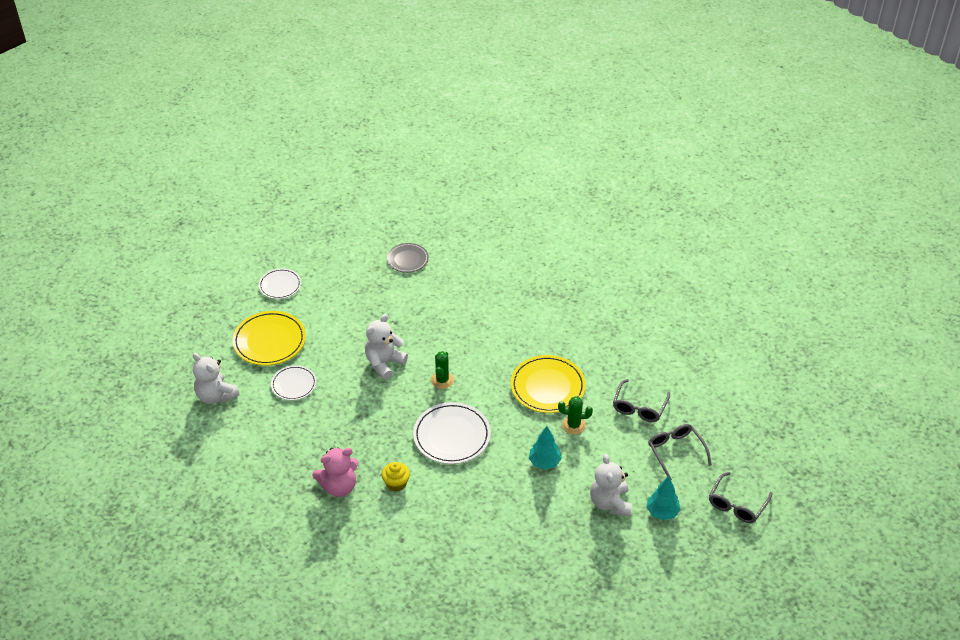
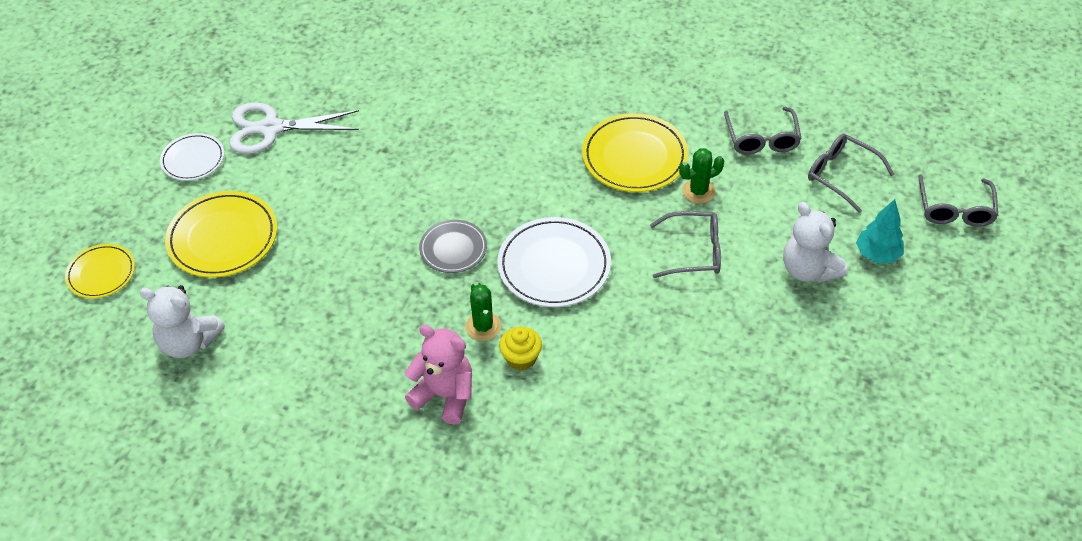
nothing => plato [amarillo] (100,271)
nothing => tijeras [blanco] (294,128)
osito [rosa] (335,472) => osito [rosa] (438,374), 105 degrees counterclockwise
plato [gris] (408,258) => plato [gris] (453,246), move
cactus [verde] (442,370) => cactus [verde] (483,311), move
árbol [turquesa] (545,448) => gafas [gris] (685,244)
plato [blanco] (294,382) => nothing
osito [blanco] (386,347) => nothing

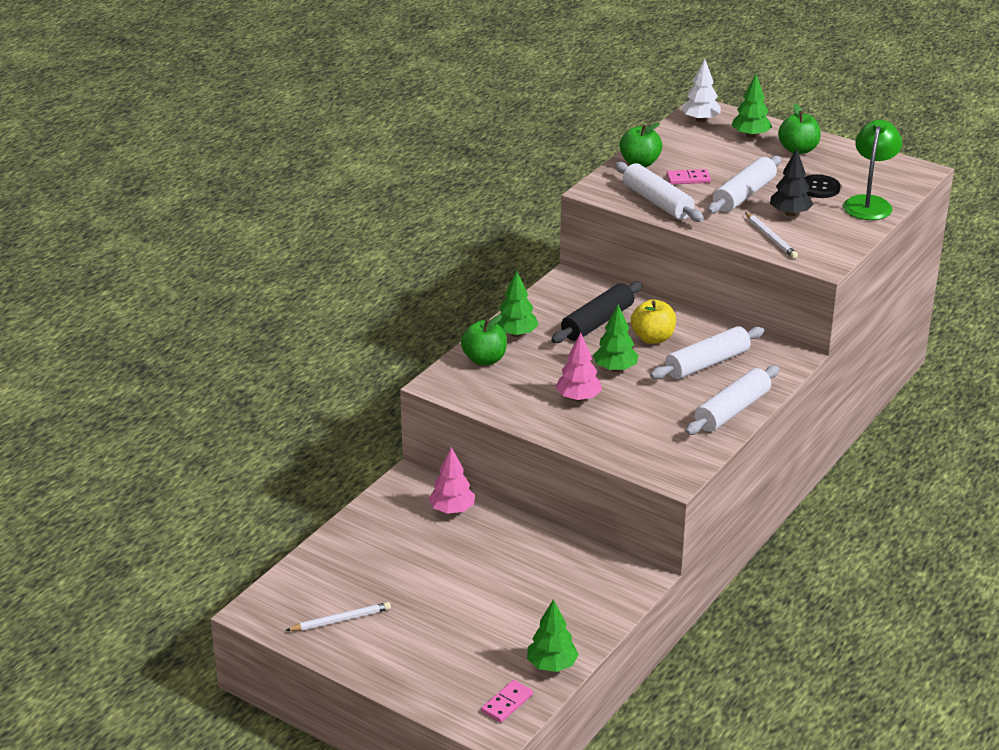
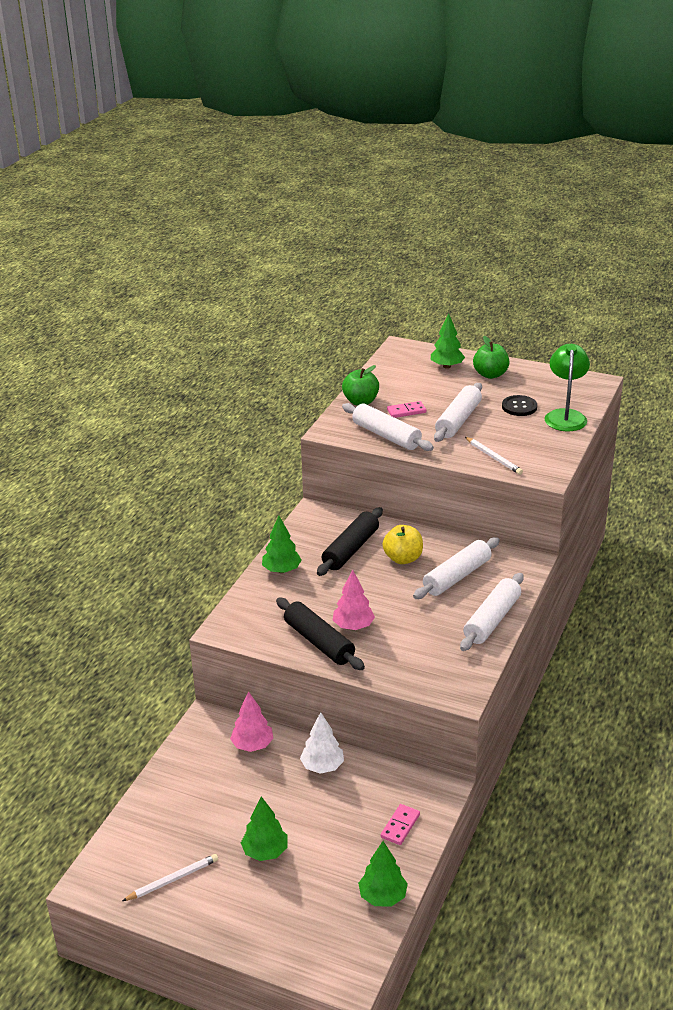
árbol [verde] (615,338) => árbol [verde] (264,828), move
nothing => rodillo [negro] (320,633)
árbol [blanco] (701,90) => árbol [blanco] (322,743), move
ficha de dominó [rosa] (507,701) => ficha de dominó [rosa] (400,824), move
manzana [verde] (484,340) => nothing
árbol [negro] (791,182) => nothing

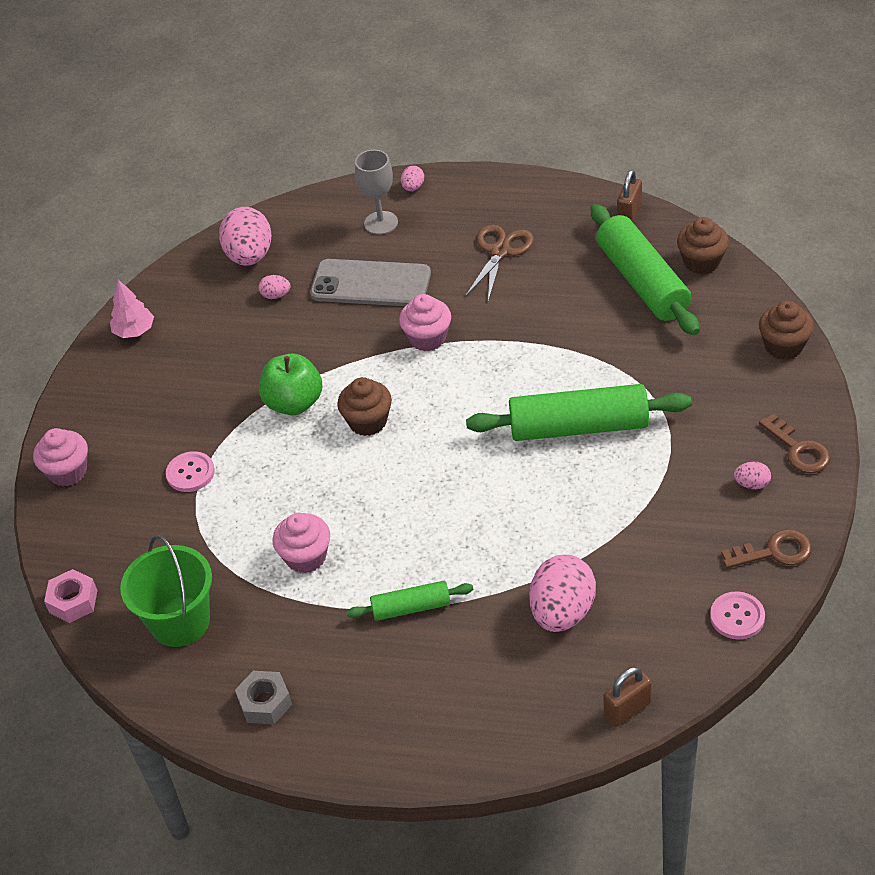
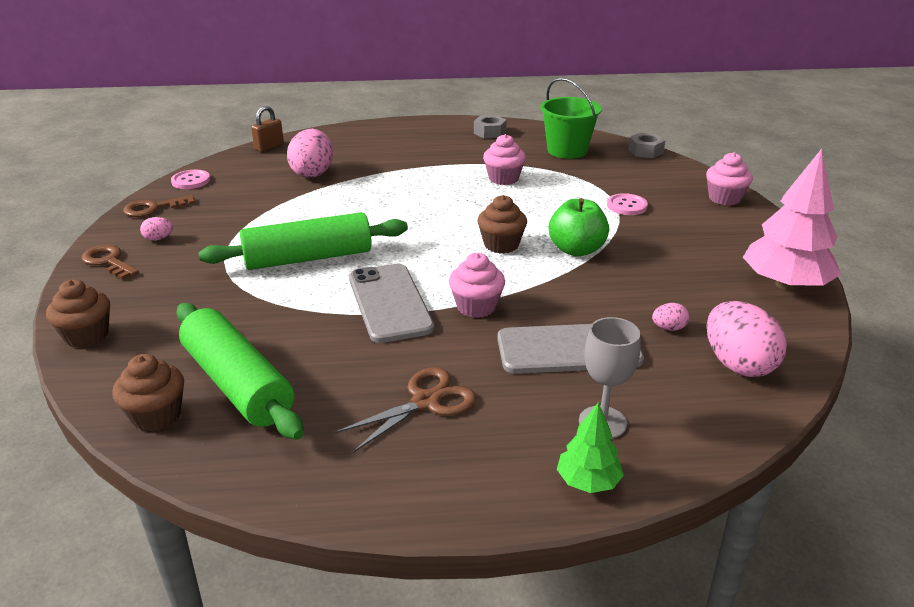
tijeras [marrón] (499,262) => tijeras [marrón] (405,410), 135 degrees counterclockwise
nothing => móvil [gris] (391,303)
huevo [rosa] (412,178) => árbol [verde] (590,447)
tuerca [rosa] (71,596) => tuerca [gris] (646,145)
árbol [rosa] (132,309) => árbol [rosa] (792,219), x1.93
rodillo [verde] (410,601) => nothing
candado [marrón] (629,196) => nothing

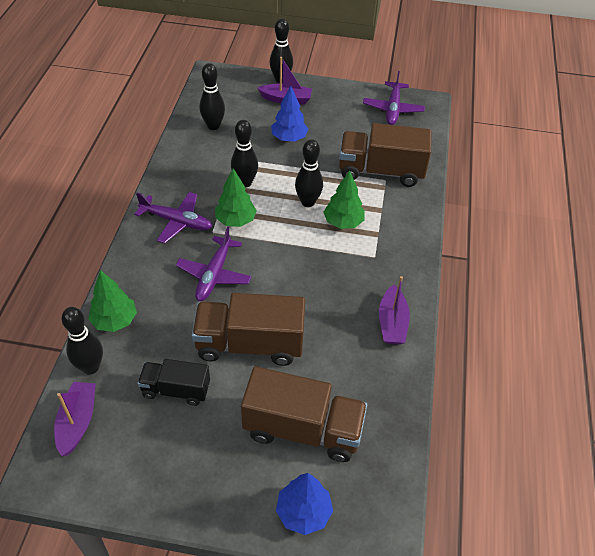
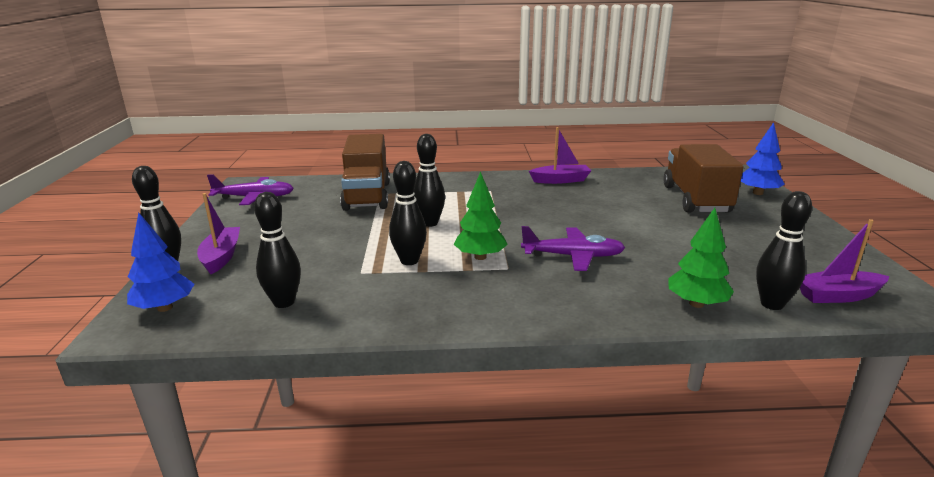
árbol [azul] (289,114) => árbol [azul] (160,262), move
avión [morado] (173,218) => nothing
camión [negro] (173,382) => nothing
camión [marrón] (248,329) => nothing
árbol [verde] (343,199) => nothing

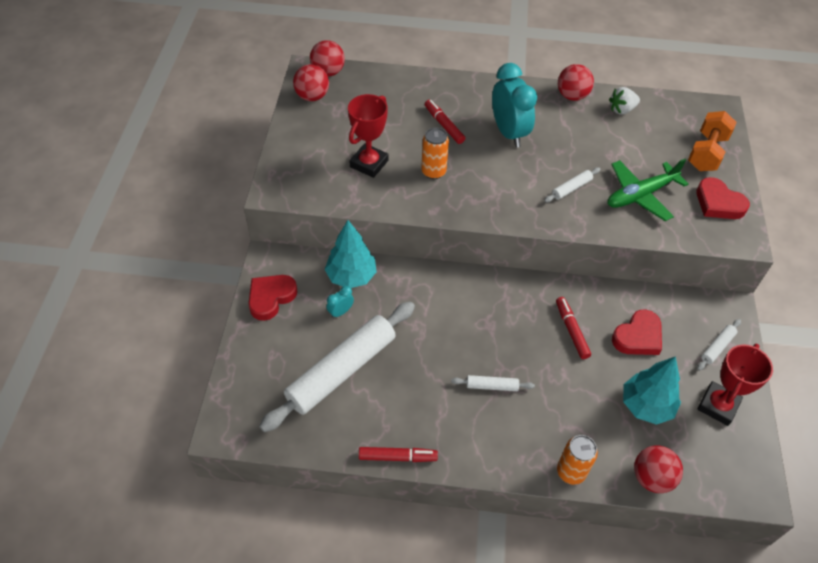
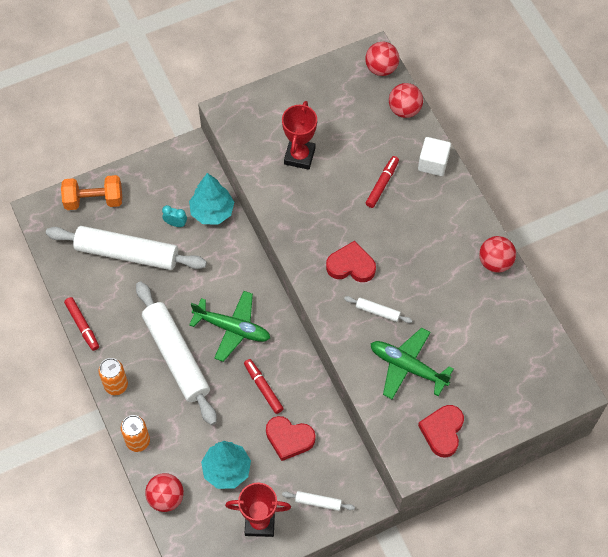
mancuerna [naranja] (712,141) => mancuerna [naranja] (91,192), move
lata [naranja] (435,153) => lata [naranja] (113,376), move
rodillo [blanco] (493,383) => rodillo [blanco] (176,353), x2.43
nothing => avión [verde] (229,326)
rotulador [rojo] (573,328) => rotulador [rojo] (264,386), 75 degrees counterclockwise
trofeo [rojo] (368,136) => trofeo [rojo] (299,135), 75 degrees counterclockwise
corazón [rojo] (273,298) => corazón [rojo] (351,261), move
pelota [rojo] (311,82) => pelota [rojo] (406,100), move
nothing => cubo [blanco] (434,156)
despertador [turquesa] (514,105) => nothing
fresa [blanco] (624,101) => nothing

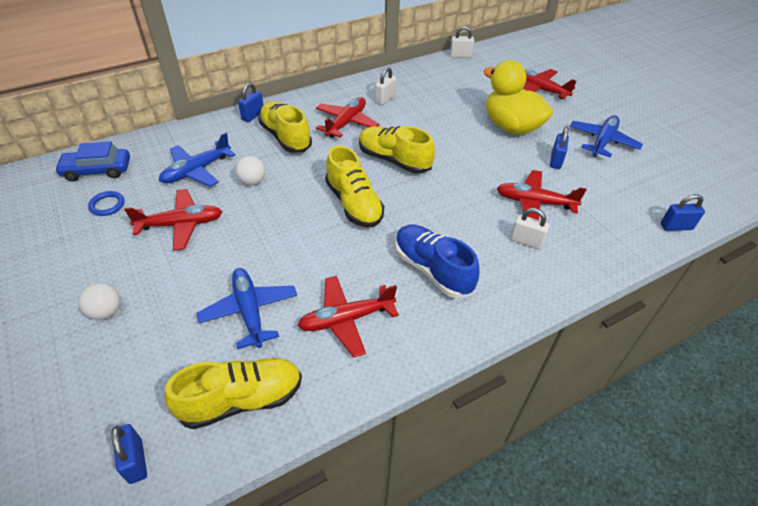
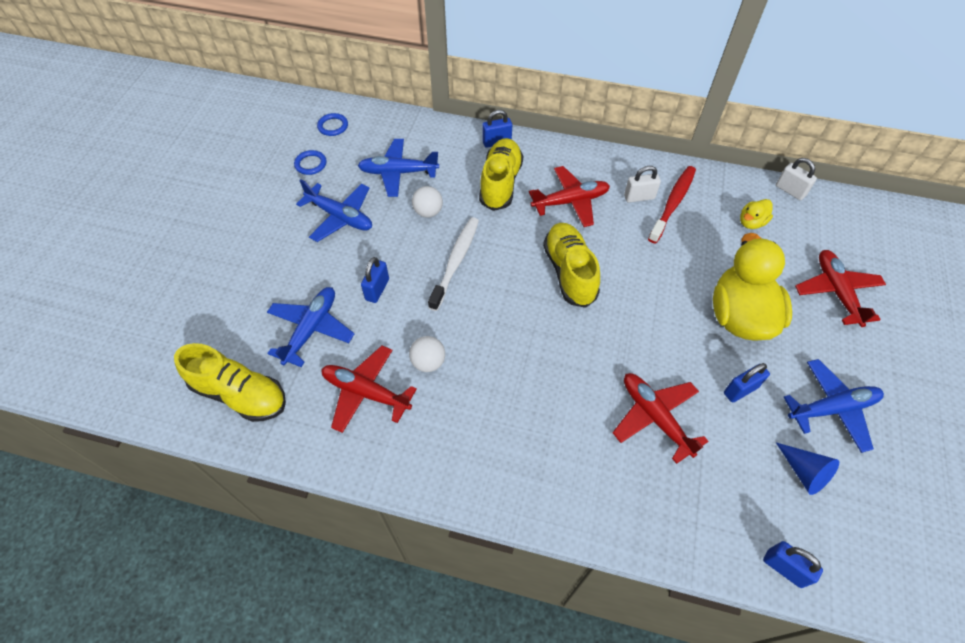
avión [rojo] (173,220) => avión [azul] (334,210)
coche [azul] (92,161) => anillo [azul] (332,124)
candado [azul] (129,454) => candado [azul] (375,280), move
pelota [blanco] (99,301) => pelota [blanco] (427,354), move
nothing => cepillo de dientes [blanco] (453,264)
nothing => cepillo de dientes [rojo] (672,204)
nothing => pato [amarillo] (756,214)
nothing => cono [azul] (807,469)
zapato [amarillo] (354,186) => nothing
zapato [azul] (437,261) => nothing
candado [blanco] (530,228) => nothing

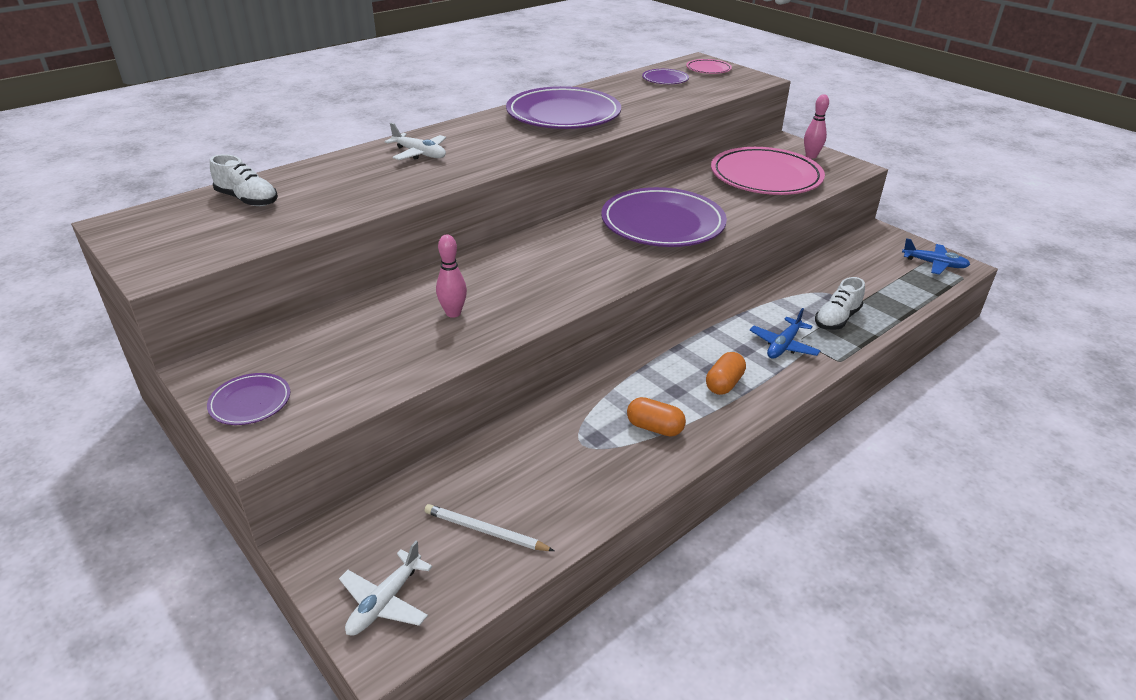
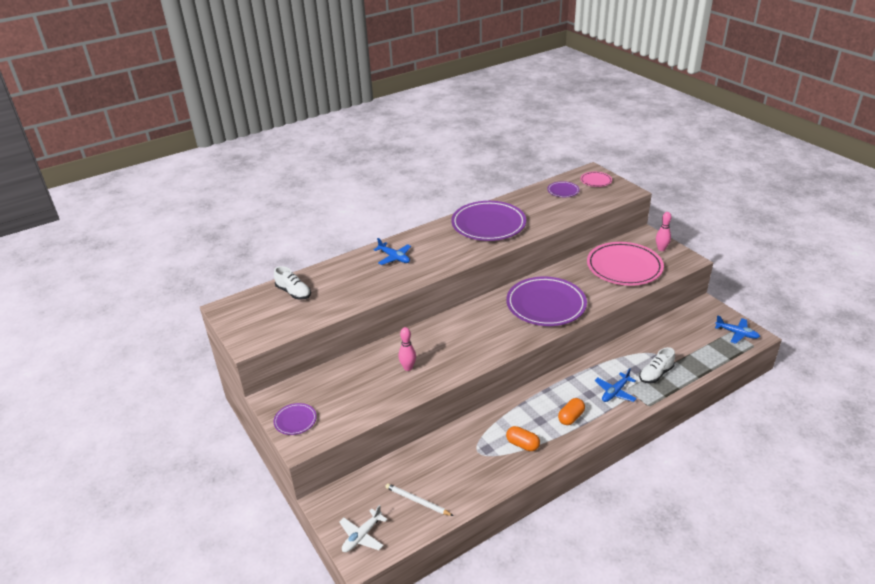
avión [blanco] (415,141) => avión [azul] (392,251)

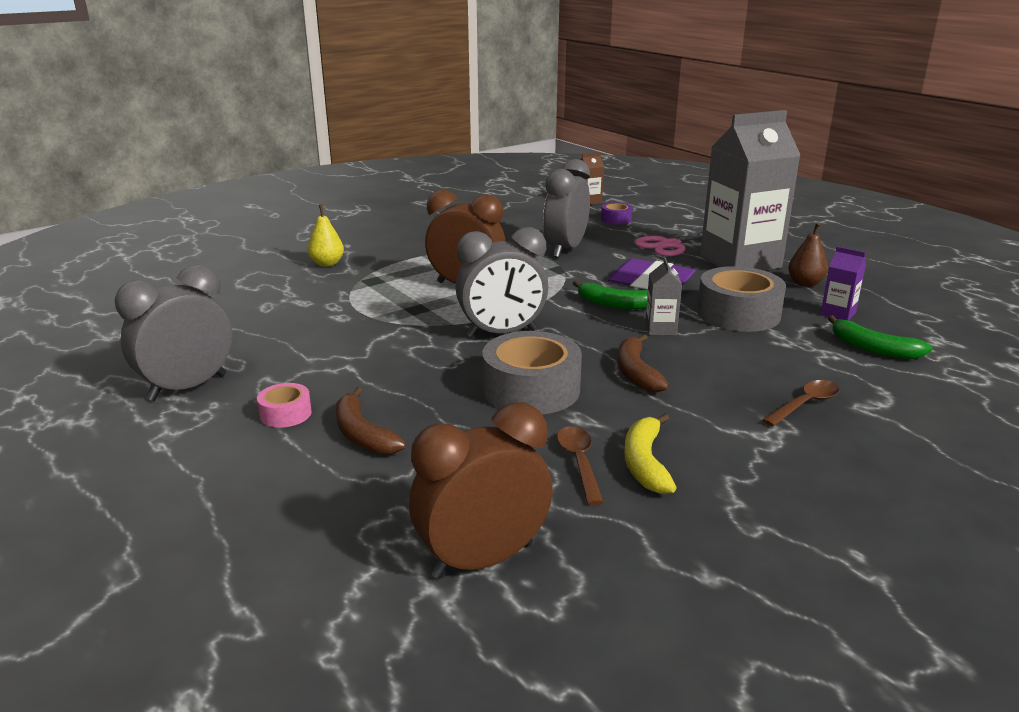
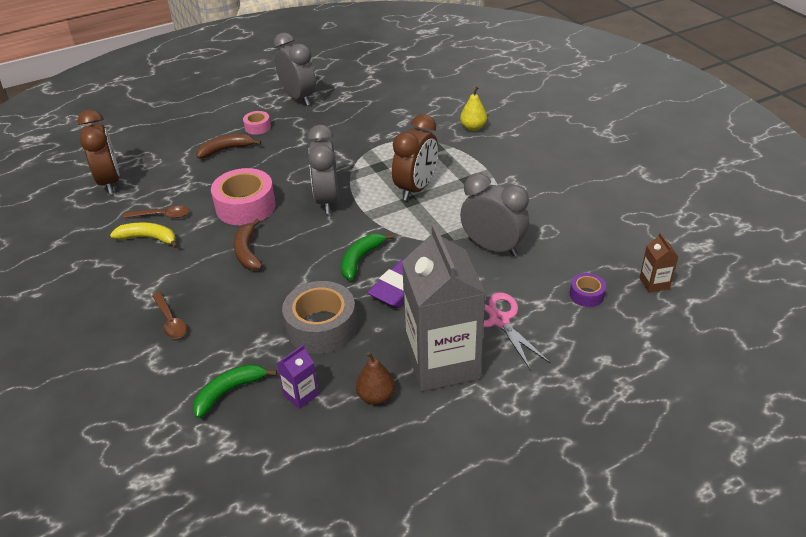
cinta adhesiva [gris] (532,372) => cinta adhesiva [rosa] (243,197)
plátano [marrón] (643,363) => plátano [marrón] (248,244), 105 degrees counterclockwise
cartón de leche [gris] (663,296) => nothing

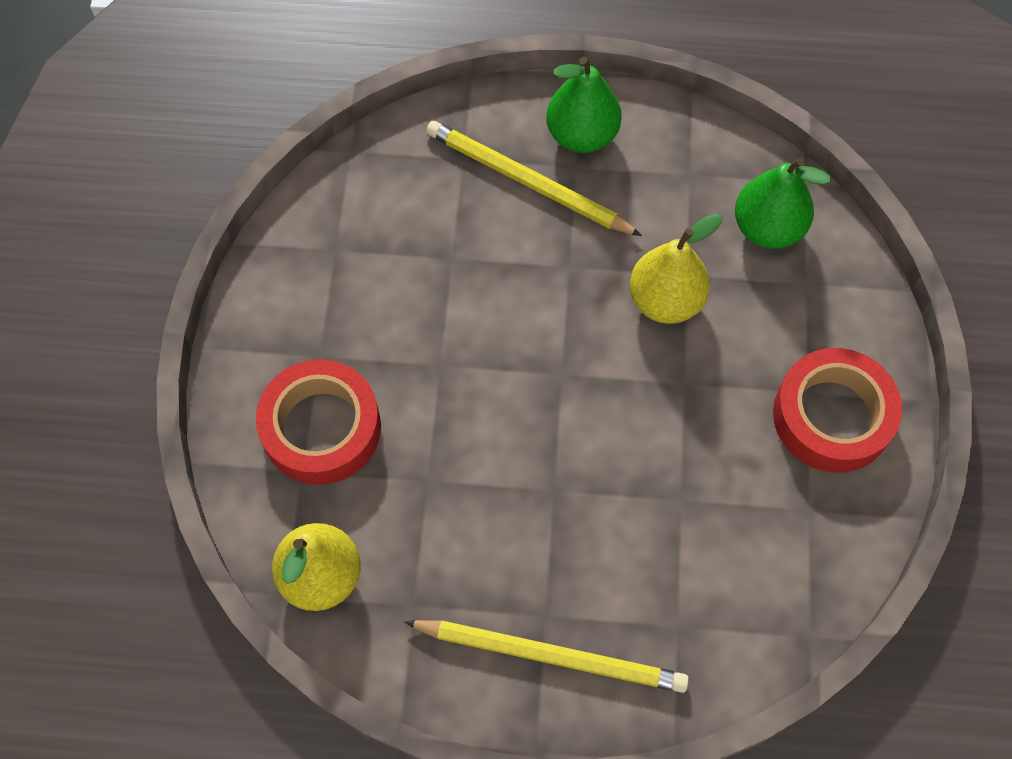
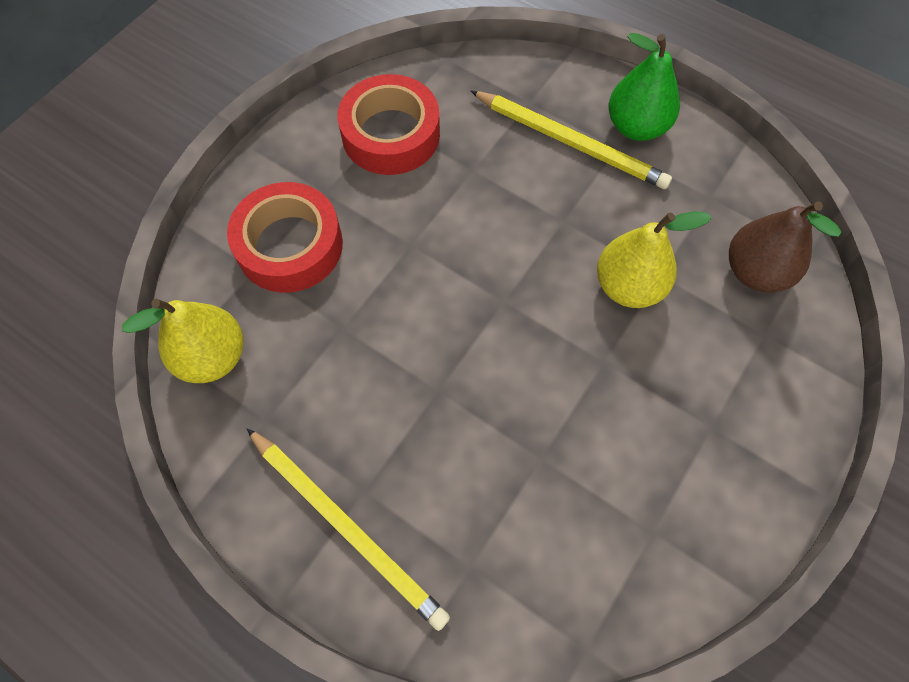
cinta adhesiva [rojo] (837,410) => cinta adhesiva [rojo] (388,124), move
lápiz [amarillo] (534,178) => lápiz [amarillo] (571,140), 150 degrees clockwise
pera [verde] (783,203) => pera [marrón] (785,247)

